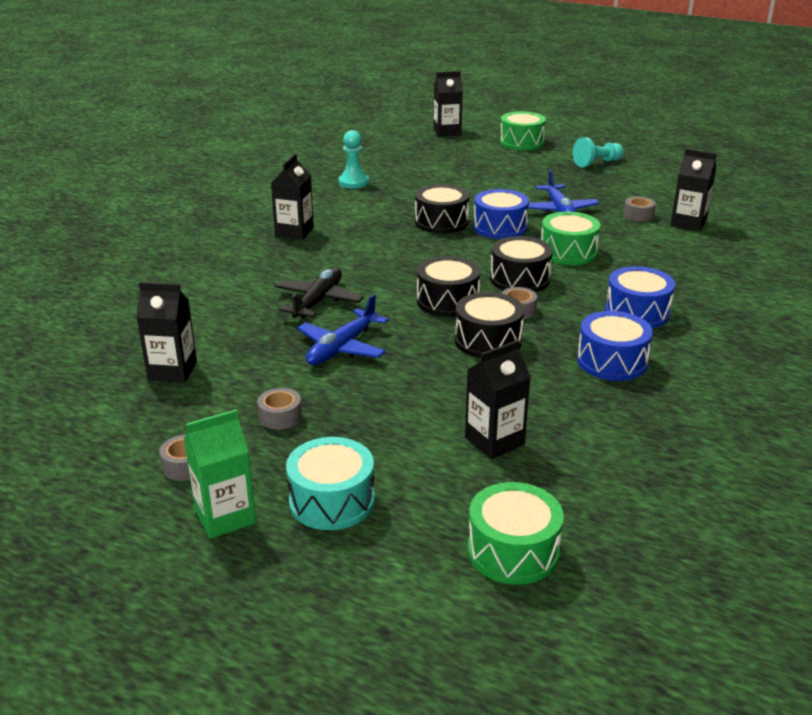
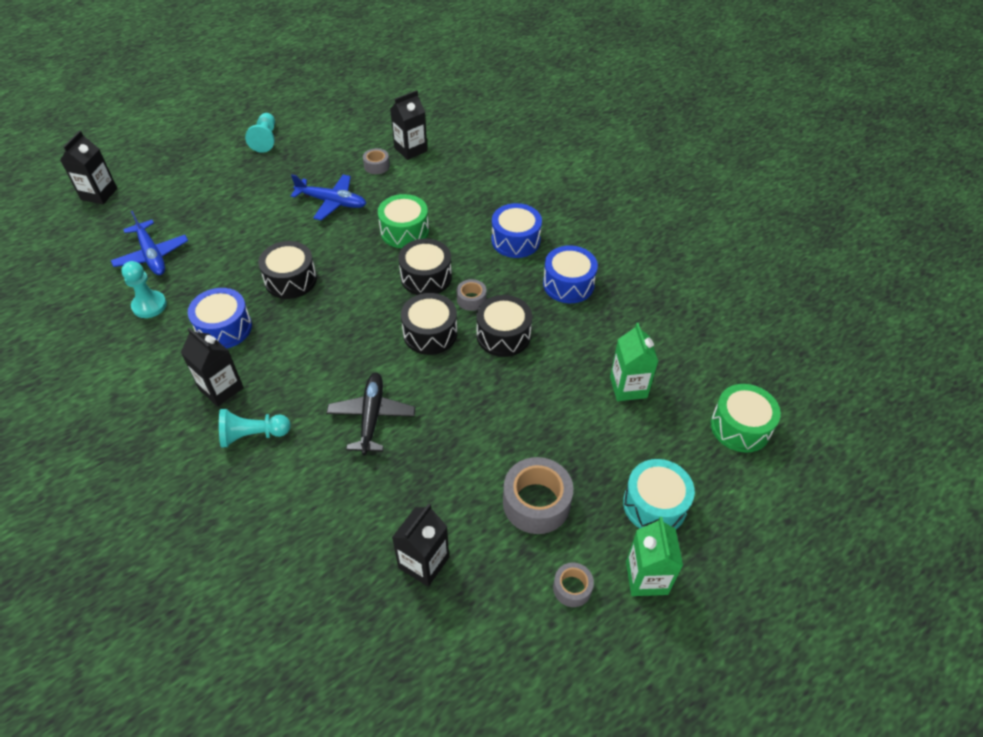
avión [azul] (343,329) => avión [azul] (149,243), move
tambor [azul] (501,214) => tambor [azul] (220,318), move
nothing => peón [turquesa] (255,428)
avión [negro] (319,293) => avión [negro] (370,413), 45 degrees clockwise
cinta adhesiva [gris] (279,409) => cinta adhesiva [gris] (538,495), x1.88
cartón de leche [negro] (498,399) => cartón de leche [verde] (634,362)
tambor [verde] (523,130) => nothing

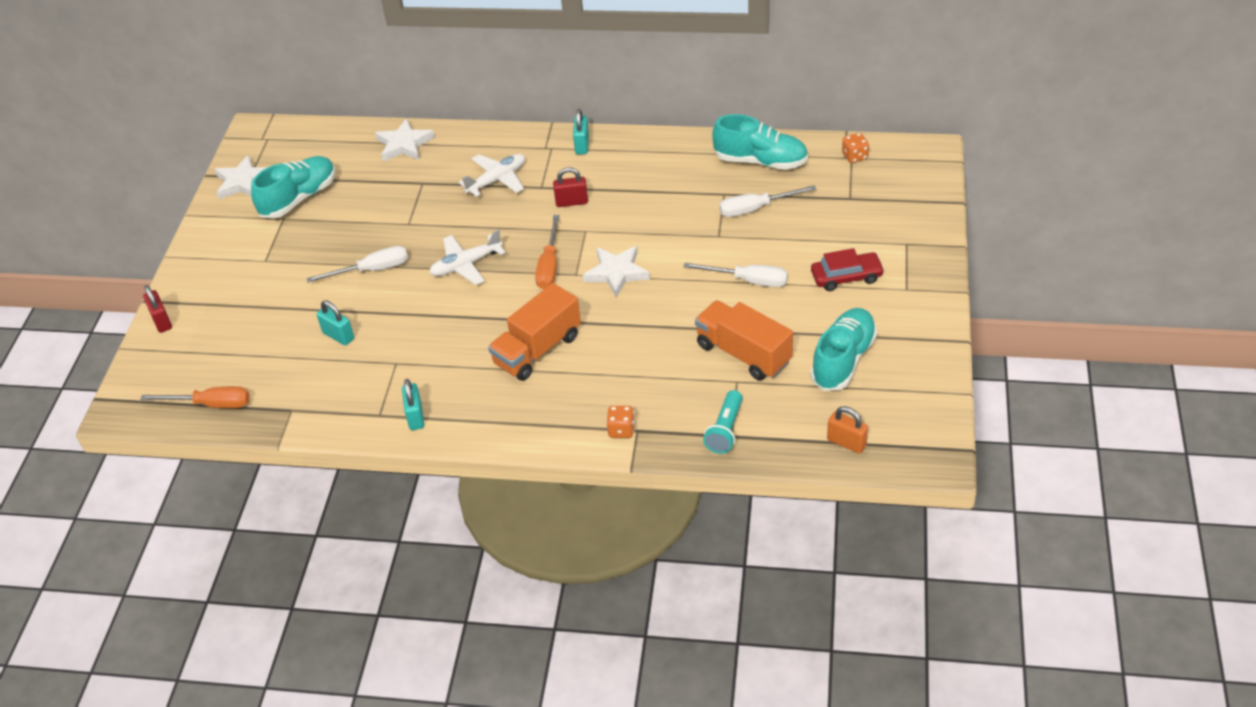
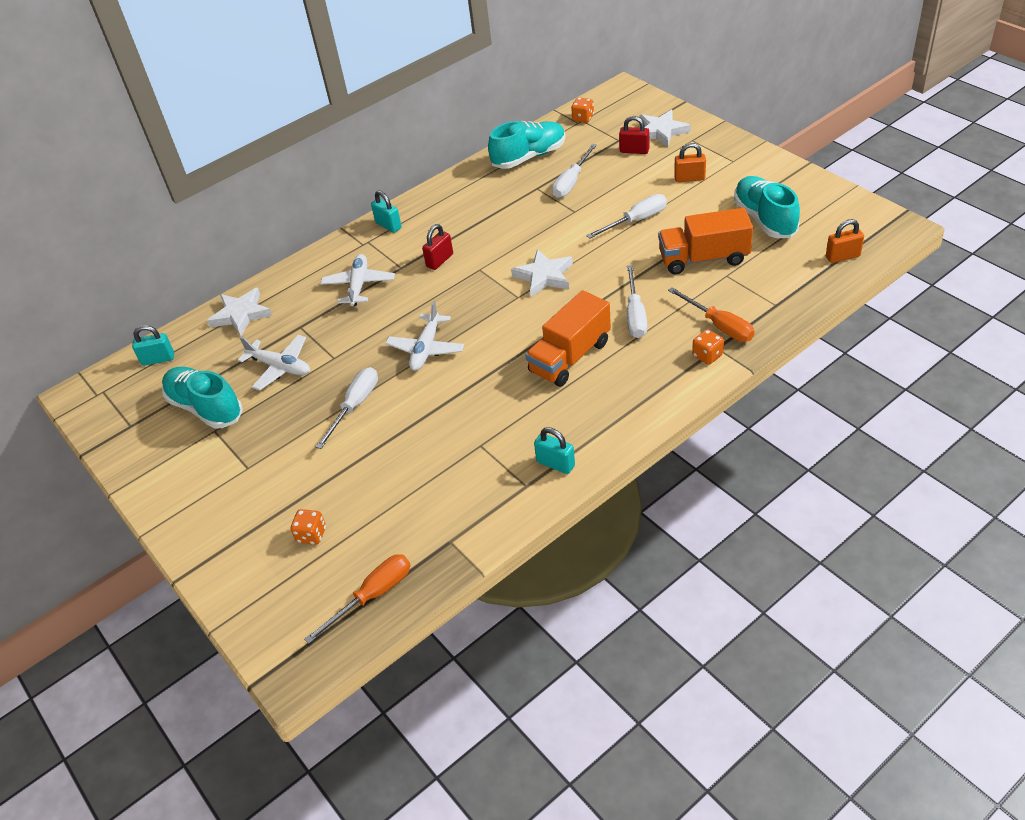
candado [turquesa] (335,323) => candado [turquesa] (153,345), move
zapato [turquesa] (293,187) => zapato [turquesa] (202,398), 45 degrees counterclockwise
nothing => avión [blanco] (274,362)
nothing => dado [naranja] (308,527)
camión [naranja] (534,332) => camión [naranja] (568,338), 45 degrees clockwise
candado [rojo] (157,309) => candado [rojo] (634,135), move
nothing => destornillador [blanco] (637,301)
estrella [blanco] (241,177) => estrella [blanco] (665,128), move
destornillador [naranja] (547,252) => destornillador [naranja] (711,314), move
coche [rojo] (848,269) => candado [naranja] (690,162)
lámpara de mano [turquesa] (723,422) => nothing

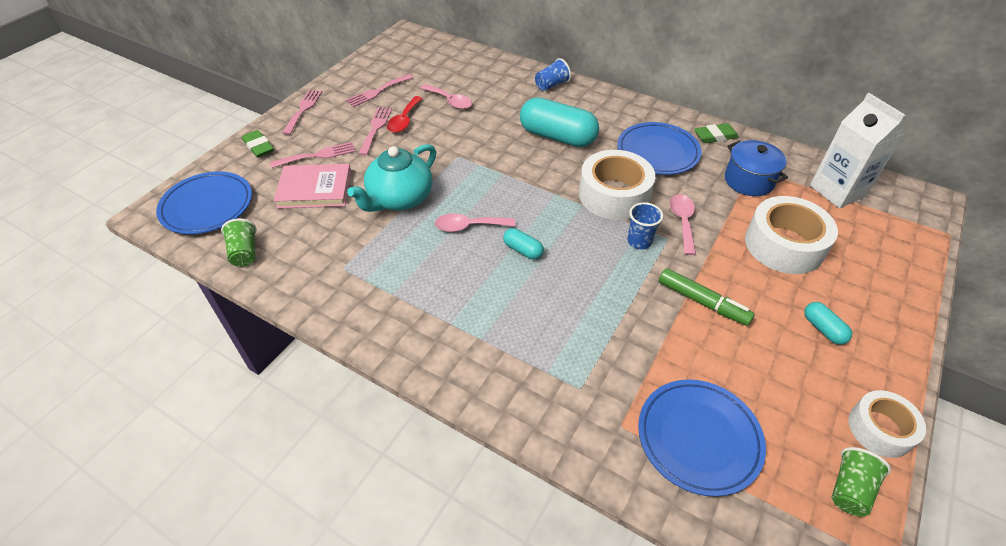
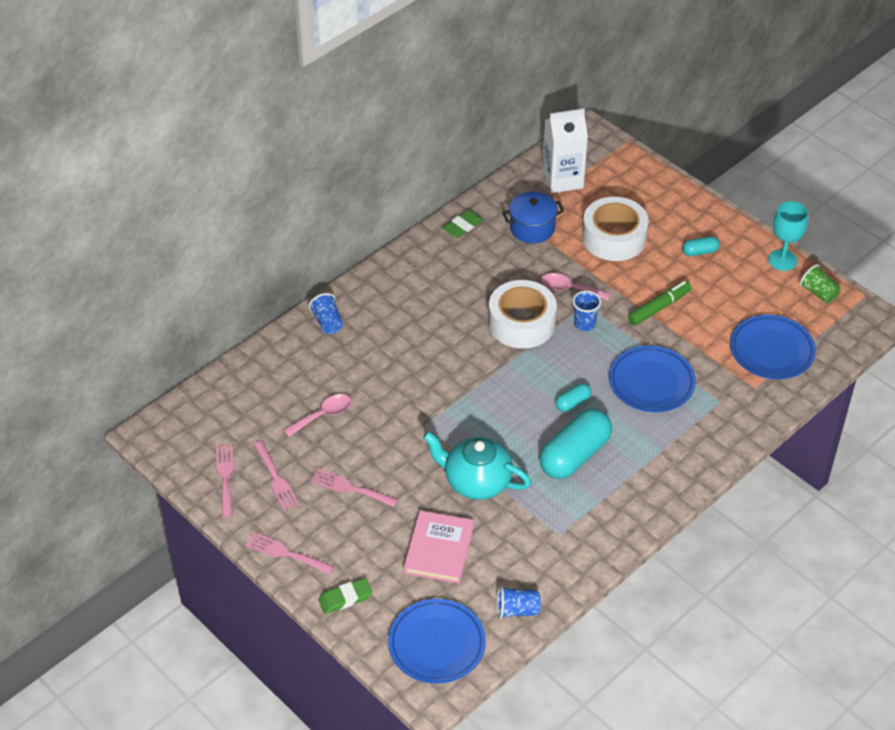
tenedor [rosa] (312,155) => tenedor [rosa] (225,480), move
tetera [turquesa] (391,178) => tetera [turquesa] (477,465), 150 degrees clockwise
goma de borrar [verde] (716,133) => goma de borrar [verde] (463,224), 45 degrees clockwise
vaso [verde] (239,242) => vaso [azul] (519,602)
cápsula [turquesa] (559,122) => cápsula [turquesa] (575,444), move
plato [azul] (659,148) => plato [azul] (652,378), move
cinta adhesiva [blanco] (887,424) => copa [turquesa] (788,236)
cuchara [rojo] (405,114) => nothing
cuchara [rosa] (475,222) => nothing

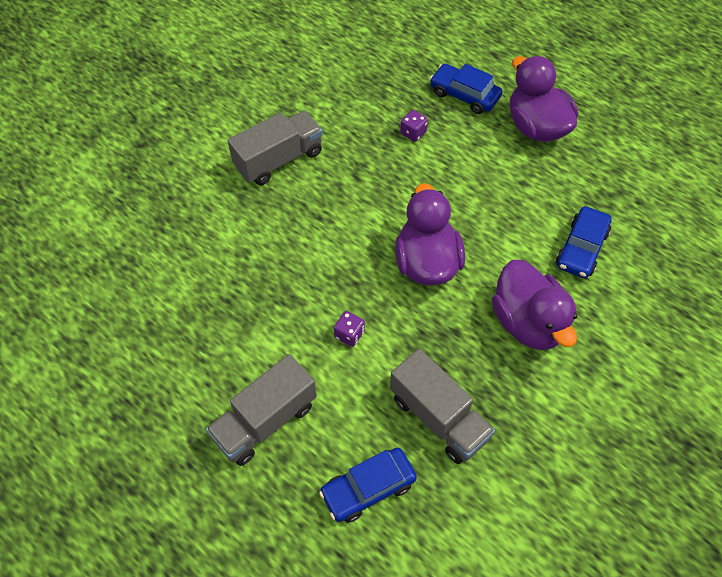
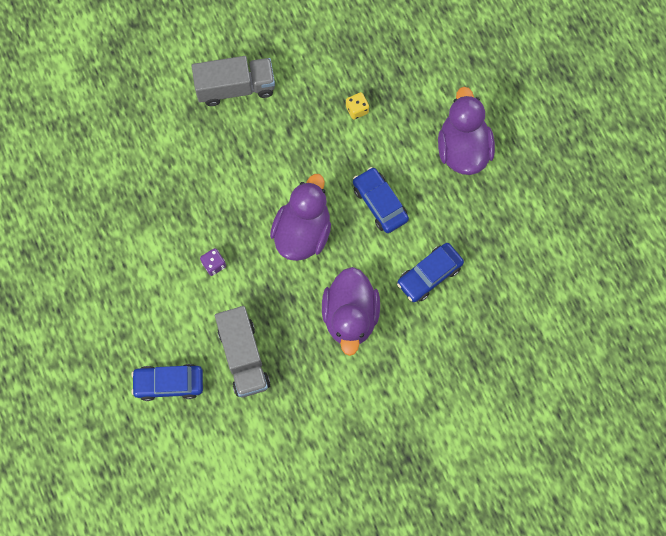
dado [morado] (414,126) => dado [amarillo] (357,106)
coche [azul] (466,89) => coche [azul] (381,200), move
camión [gris] (261,410) => nothing

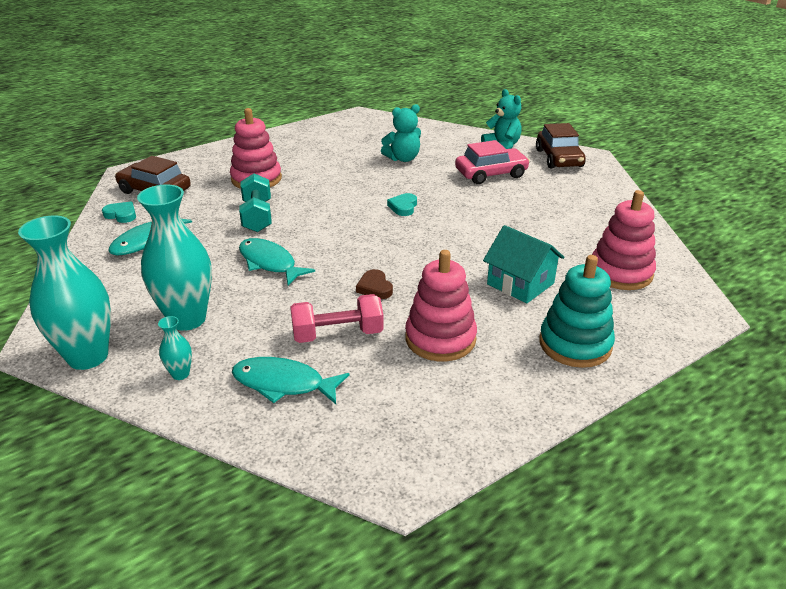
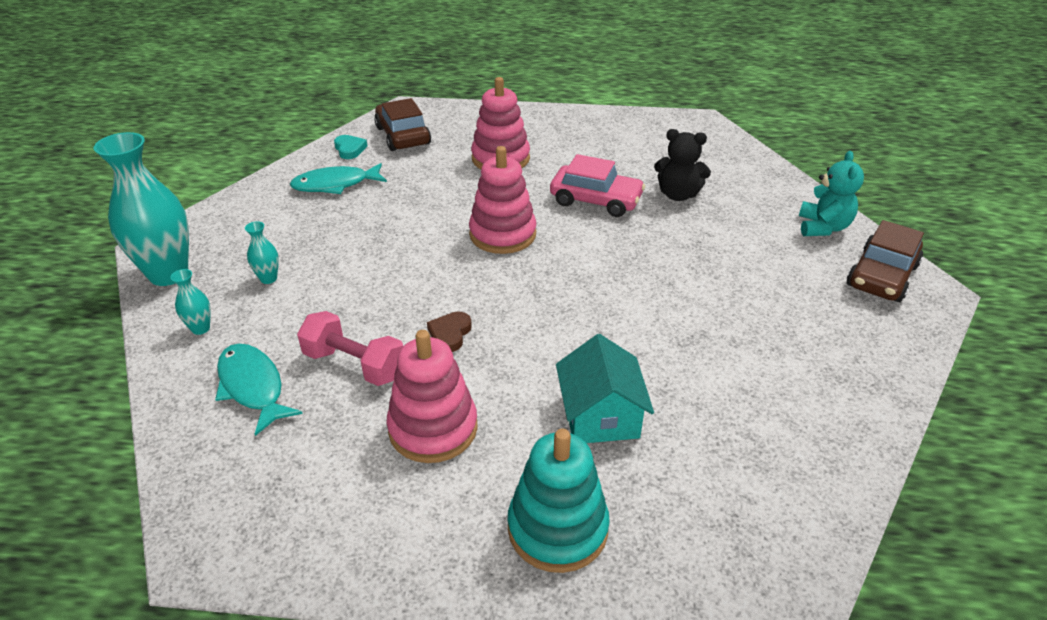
florero [turquesa] (174,257) => florero [turquesa] (262,252), x0.43
juguete apilable [rosa] (624,240) => juguete apilable [rosa] (502,200), move
coche [rosa] (492,162) => coche [rosa] (597,185), move
osito [turquesa] (401,133) => osito [negro] (682,165)
mancuerna [turquesa] (255,202) => nothing
pez [turquesa] (277,261) => nothing
corazón [turquesa] (402,204) => nothing

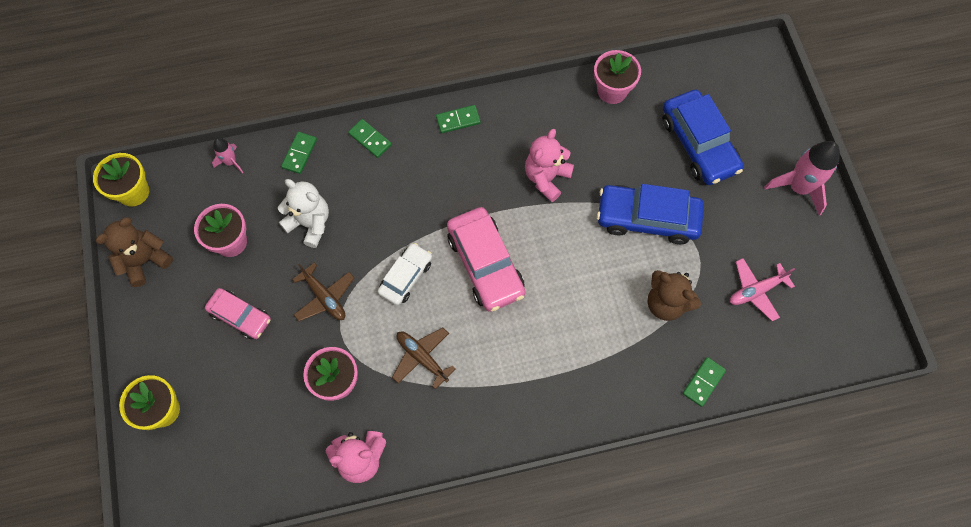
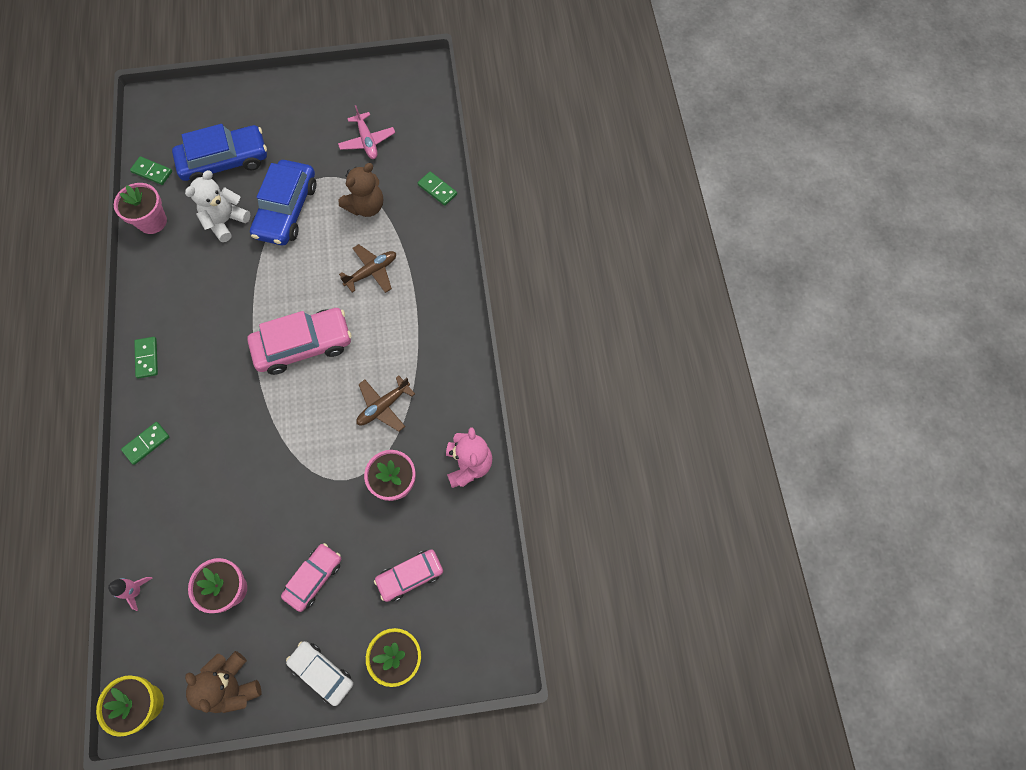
ficha de dominó [verde] (299,153) => ficha de dominó [verde] (151,170), move
osito [blanco] (303,213) => osito [blanco] (217,206), move
coche [blanco] (405,274) => coche [blanco] (319,673), move
avión [marrón] (323,292) => avión [marrón] (367,268), move
nothing => coche [rosa] (408,575)
osito [rosa] (549,165) => nothing
cohete [rosa] (802,178) => nothing

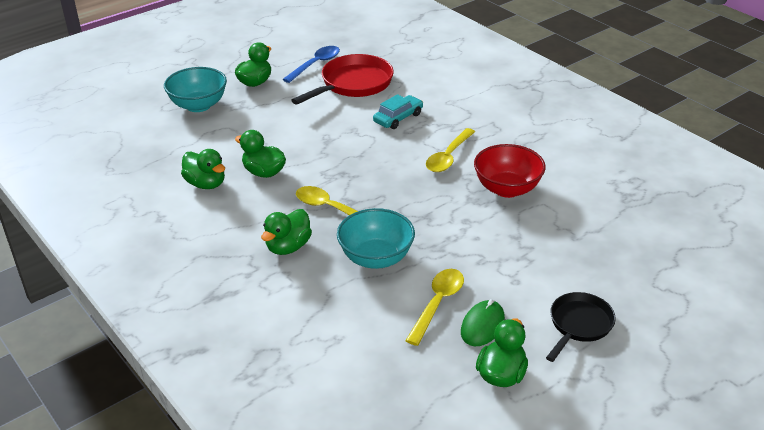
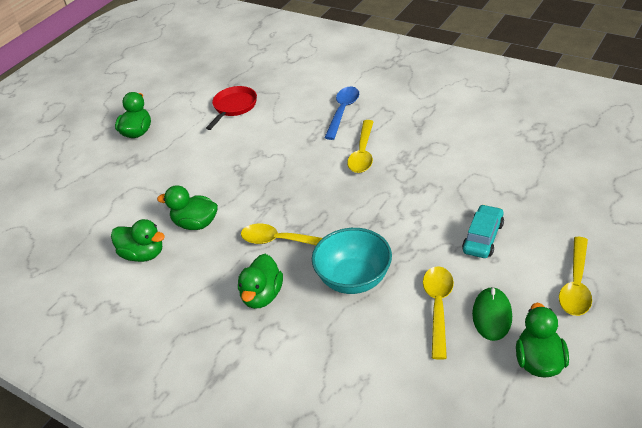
sartén [rojo] (343,79) => sartén [rojo] (231,108), x0.63
cuchara [azul] (311,64) => cuchara [azul] (341,113), move
coche [turquesa] (398,111) => coche [turquesa] (483,231), move
sartén [negro] (581,327) => cuchara [amarillo] (575,276)
cuenco [turquesa] (195,89) => nothing
cuenco [rojo] (510,171) => nothing

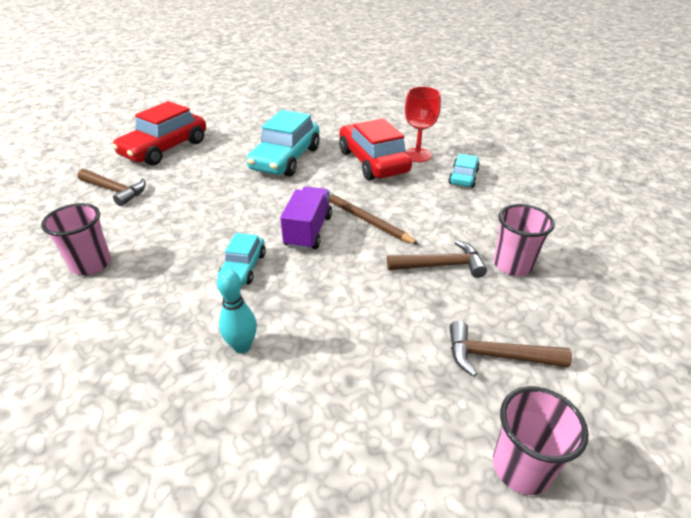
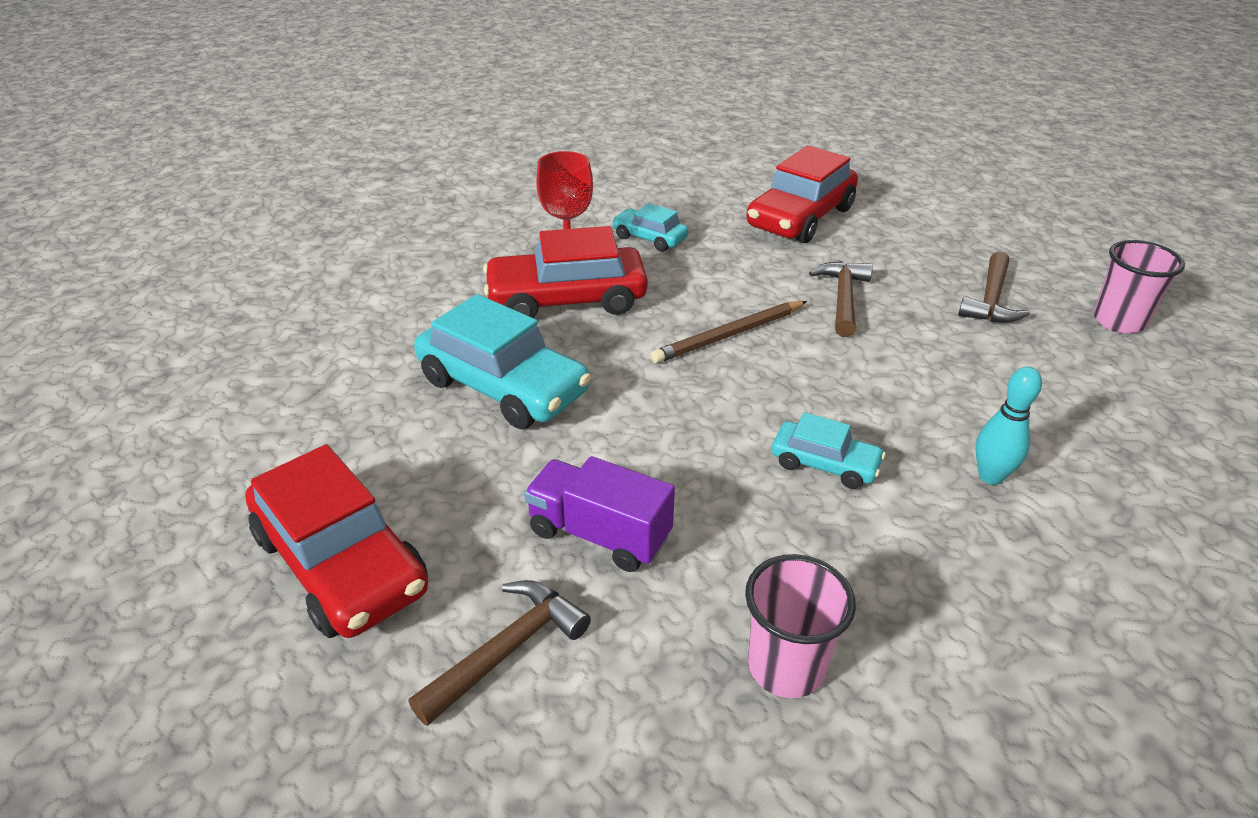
camión [morado] (306,218) => camión [morado] (599,514), move
nothing => coche [rojo] (802,194)
vaso [rosa] (524,240) => nothing

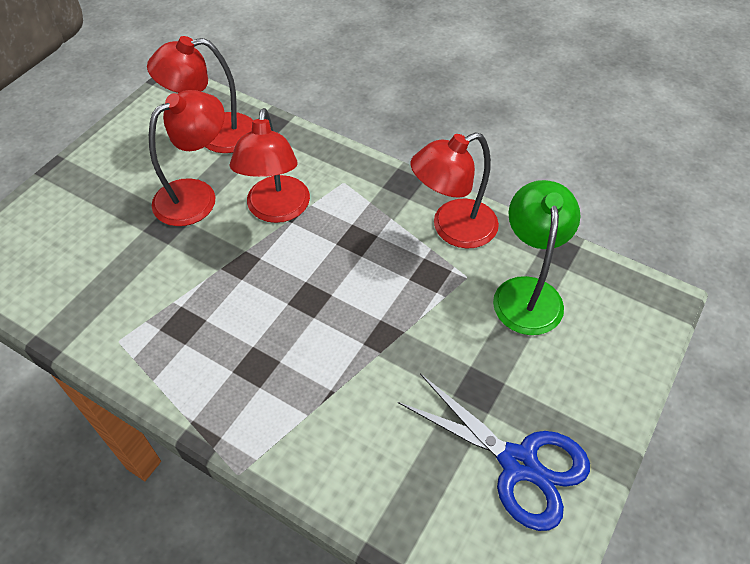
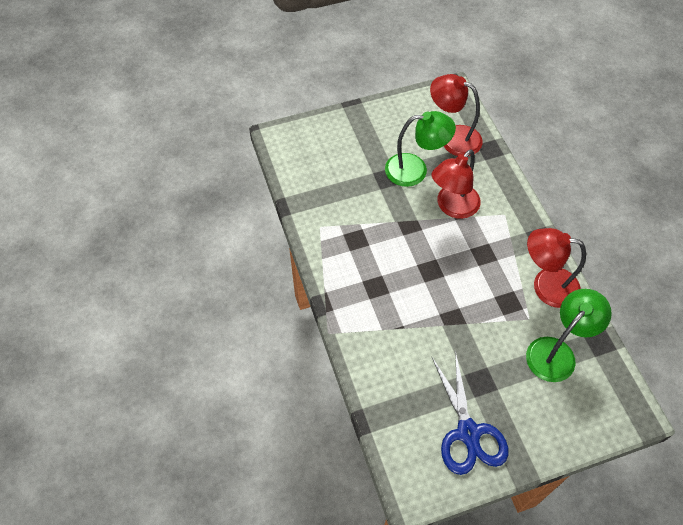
lámpara [rojo] (187,158) => lámpara [verde] (420,149)

